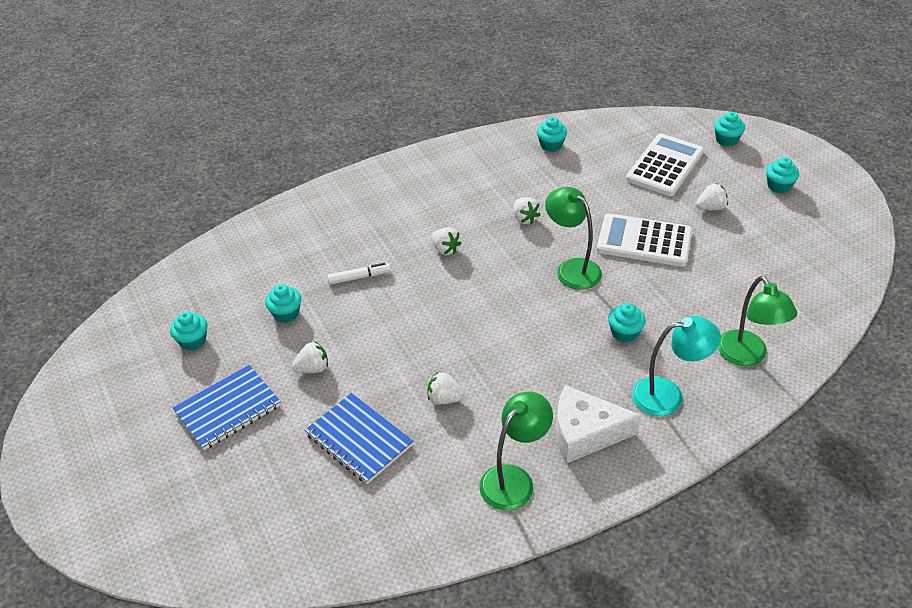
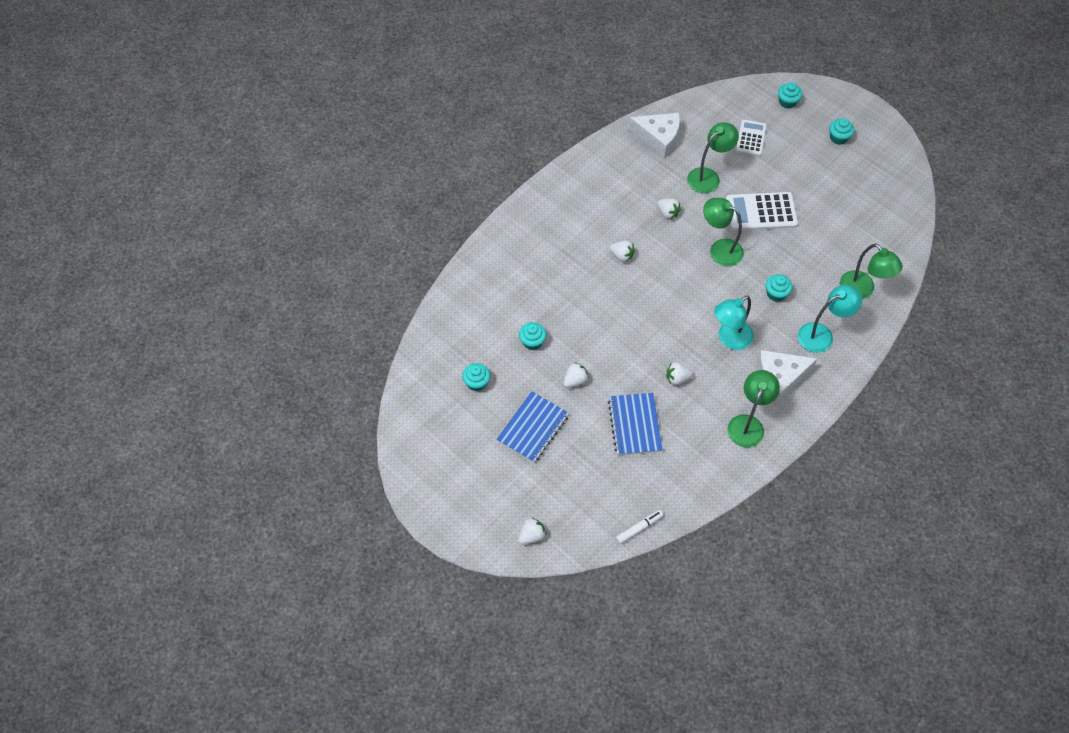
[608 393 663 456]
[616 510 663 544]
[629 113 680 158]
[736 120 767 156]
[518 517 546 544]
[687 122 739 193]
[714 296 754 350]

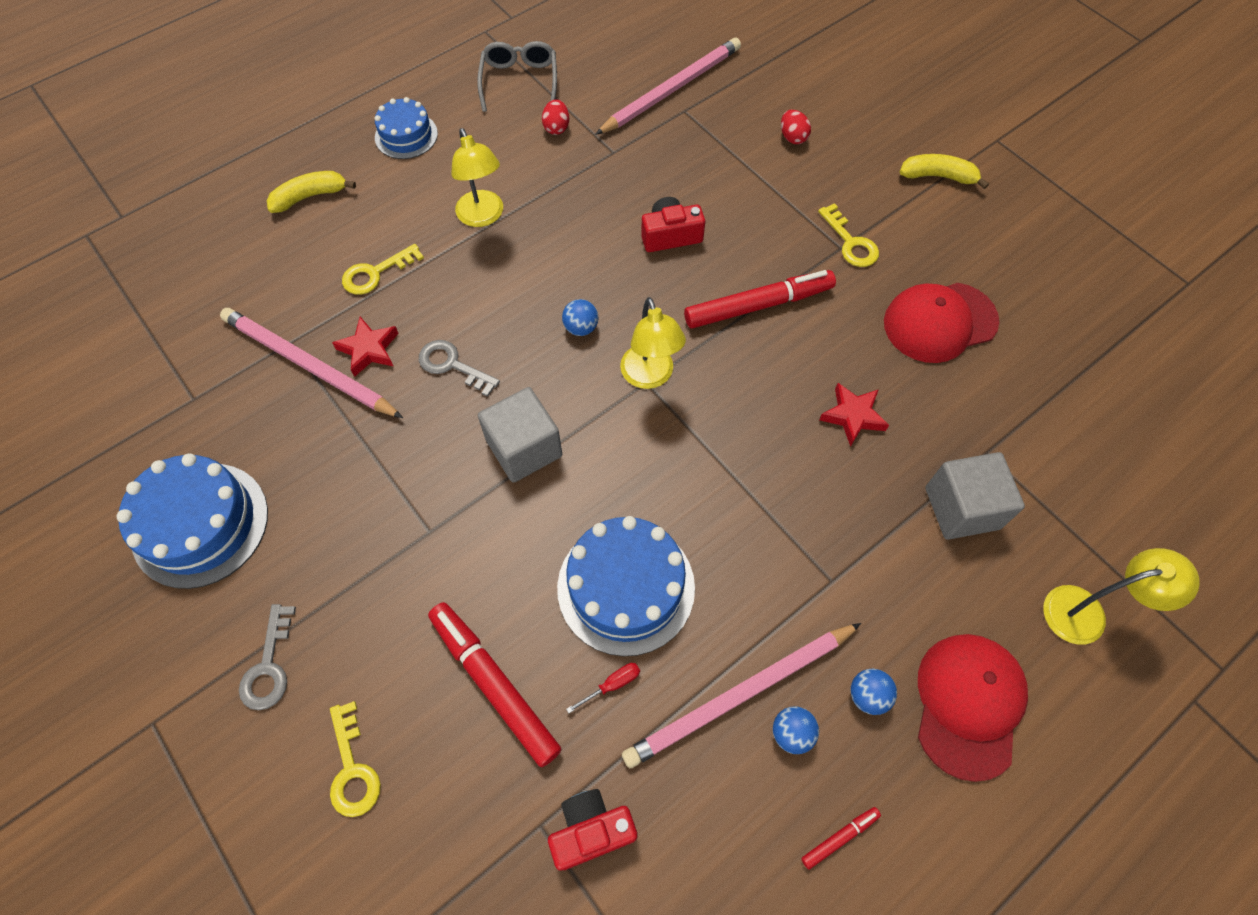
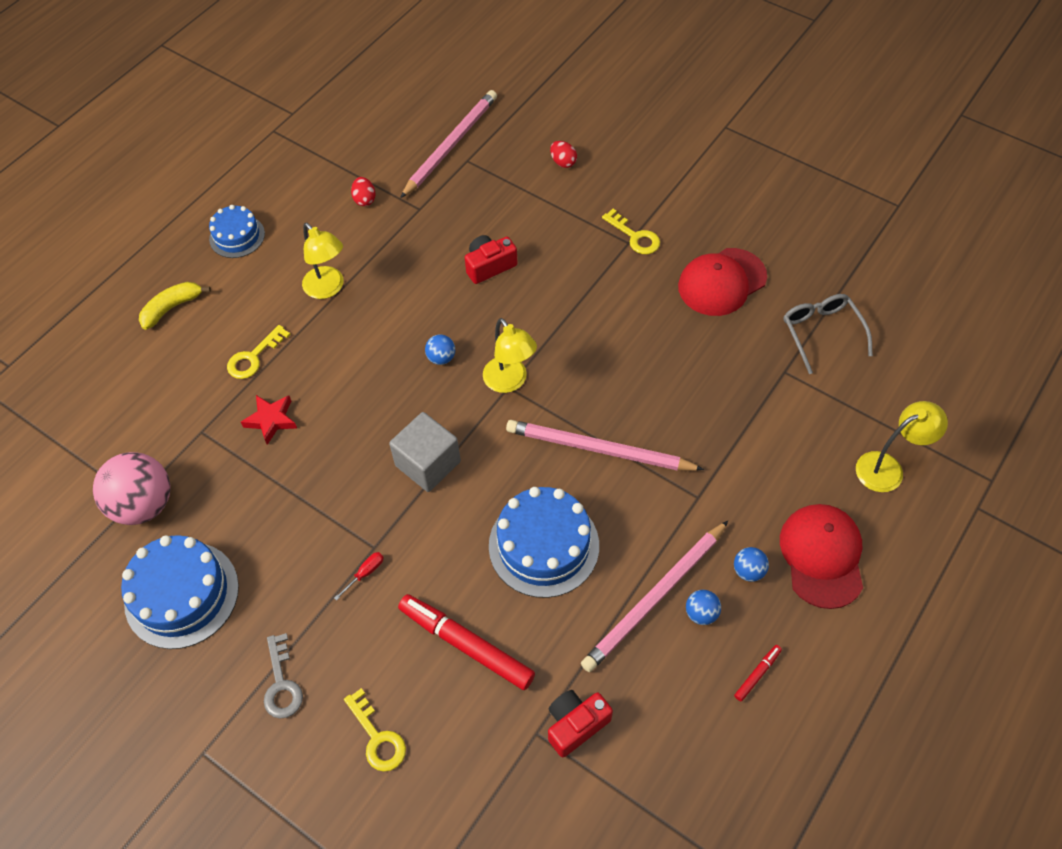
[506 420 704 471]
[419 340 500 397] (first image)
[784 294 873 374]
[334 552 384 601]
[684 270 836 328] (first image)
[819 383 889 447] (first image)
[900 154 989 189] (first image)
[925 452 1025 540] (first image)
[93 452 171 525]

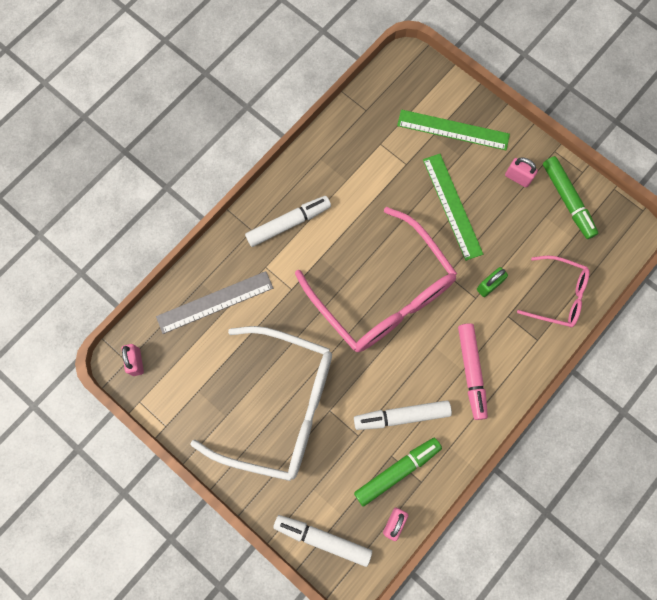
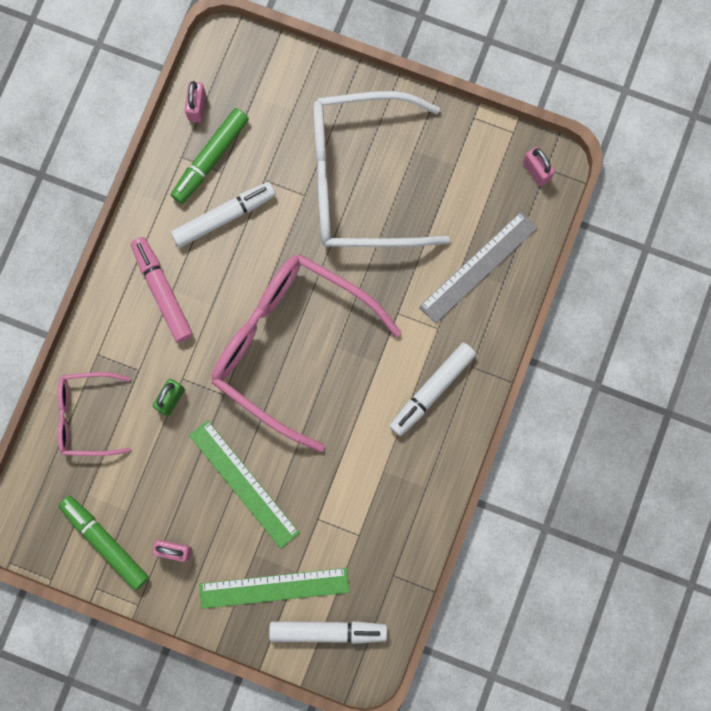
[269 621 387 644]

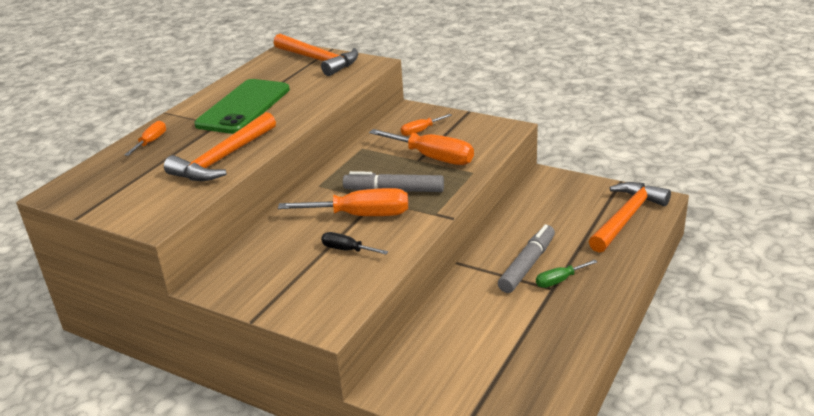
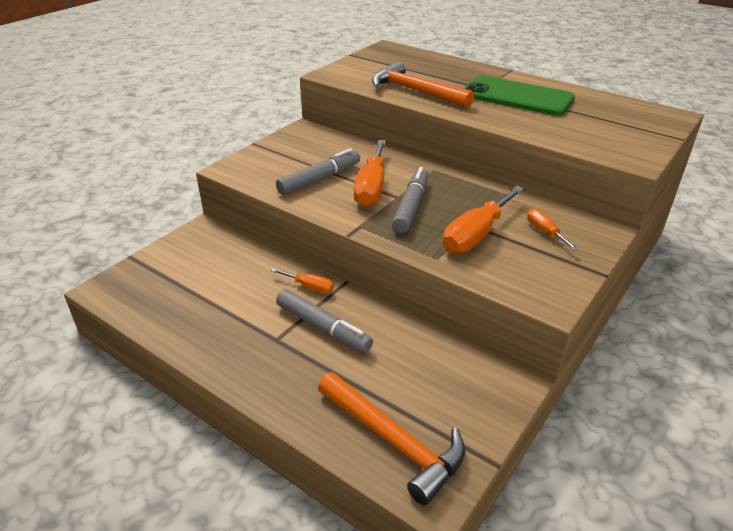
[271 268 334 294]
[274 34 358 76] (first image)
[276 148 360 195]
[536 259 597 288] (first image)

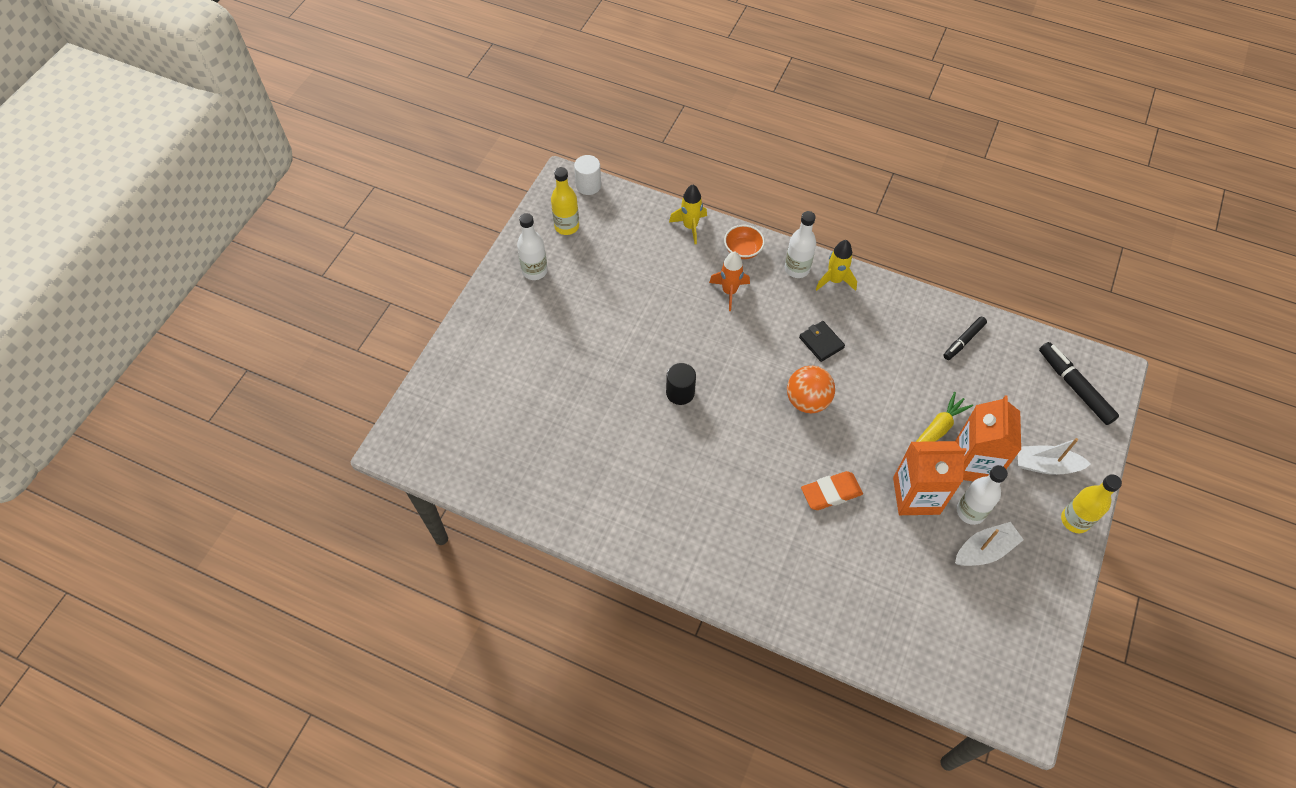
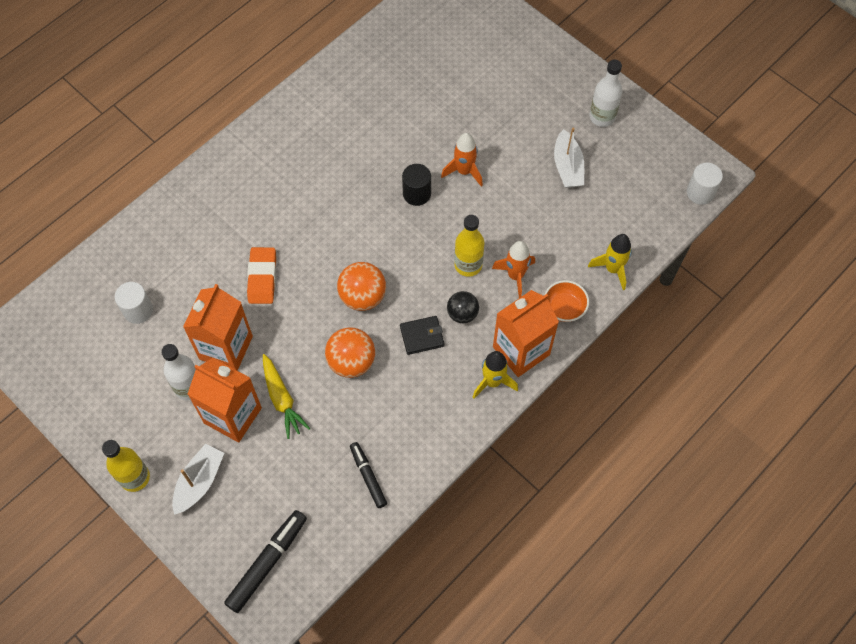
[454 215 485 277]
[493 290 559 377]
[554 128 584 188]
[224 510 307 613]
[115 282 153 324]
[325 327 375 378]
[441 133 483 186]
[447 291 479 323]

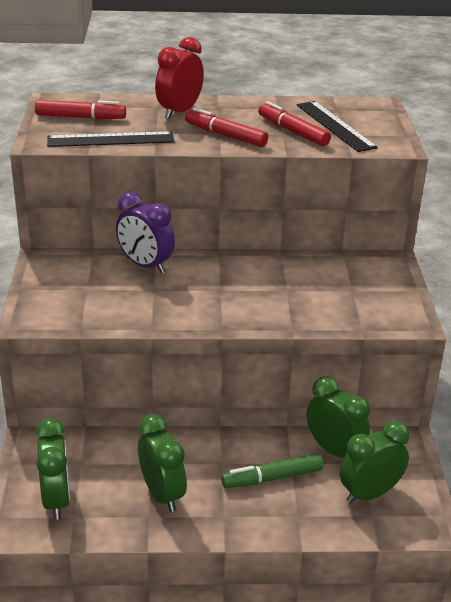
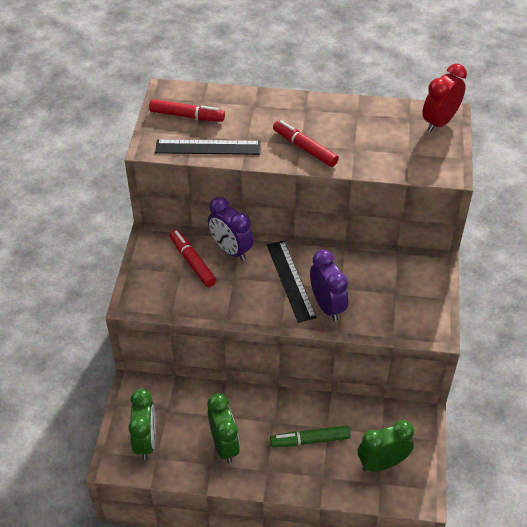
[422 64 467 132]
[170 230 216 287]
[267 241 317 323]
[306 376 370 458] (first image)
[310 250 348 321]

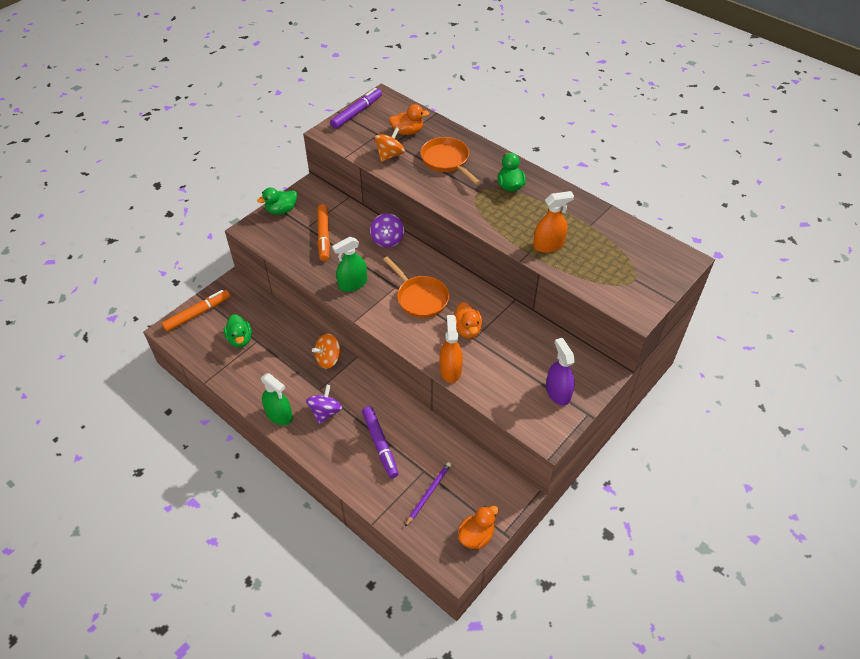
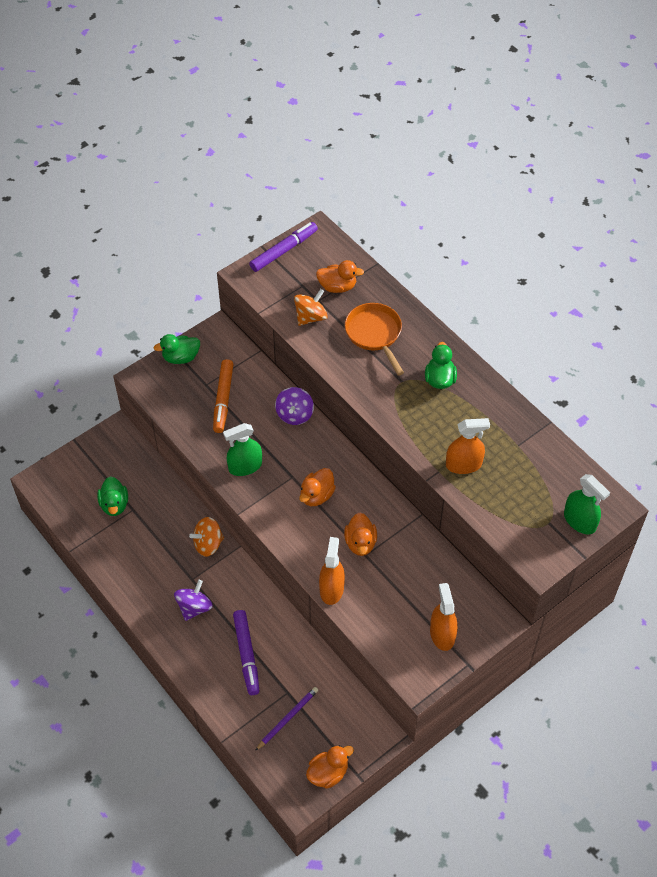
[161 289 230 332] (first image)
[564 474 610 534]
[299 468 336 506]
[430 583 458 651]

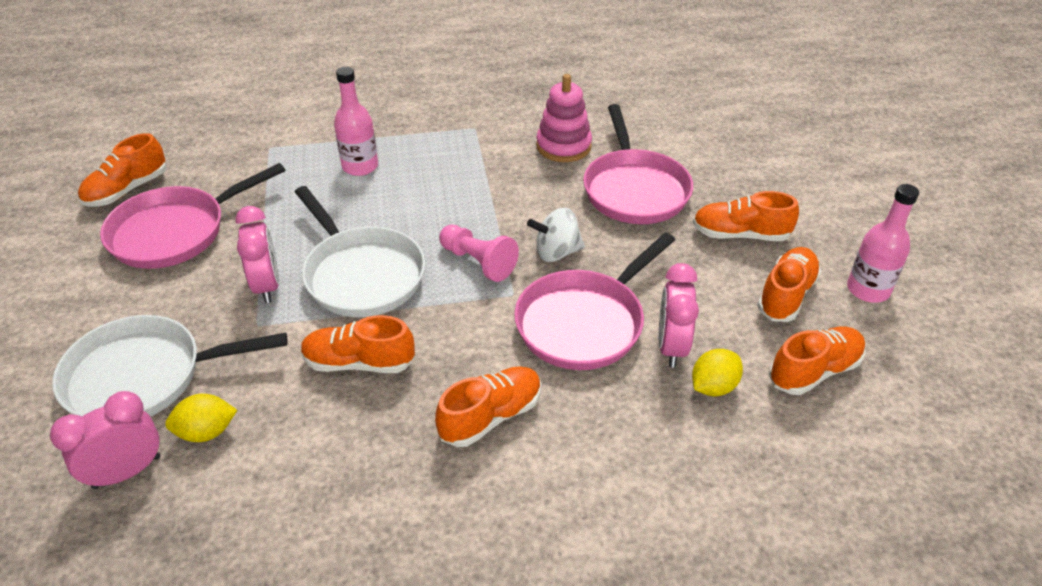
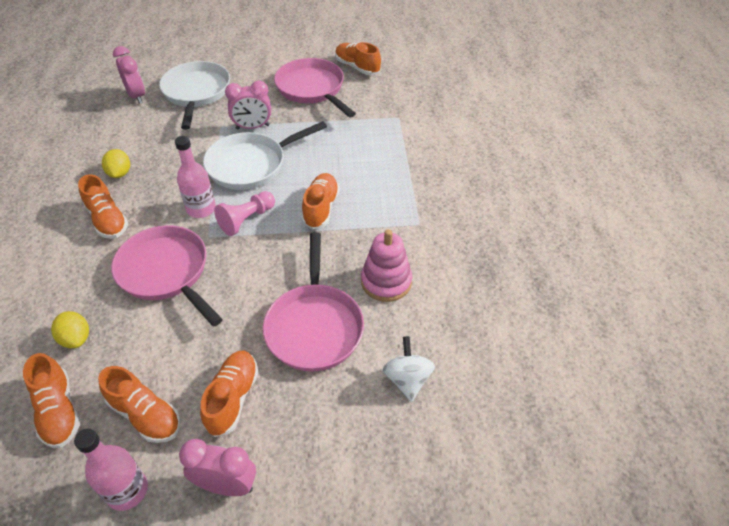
[102 149 130 178]
[302 173 340 229]
[175 136 216 218]
[383 336 435 402]
[263 232 364 372]
[179 439 256 496]

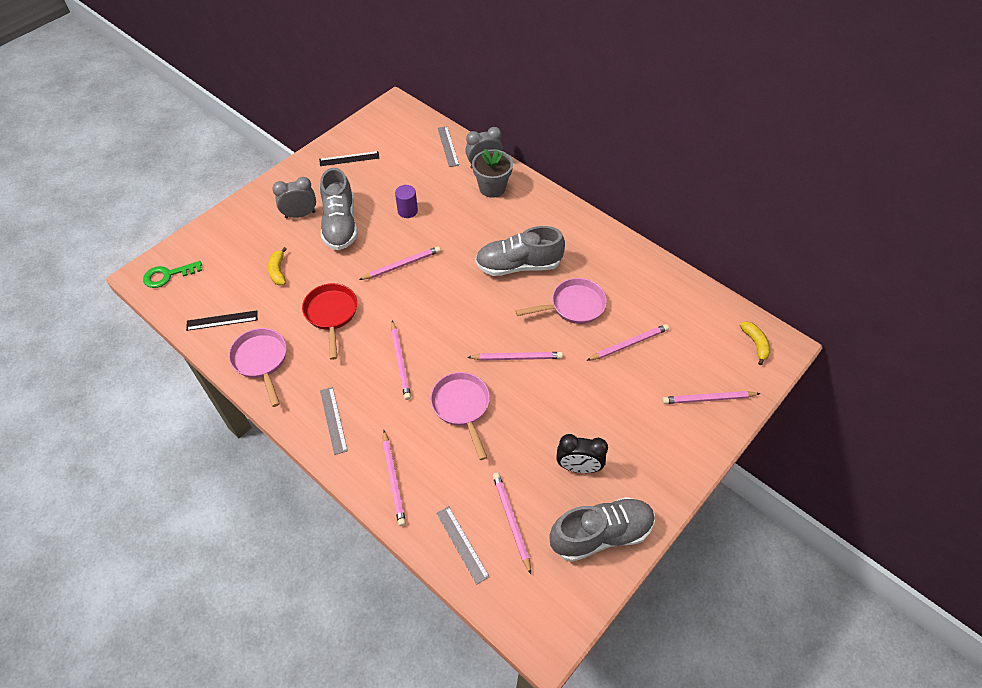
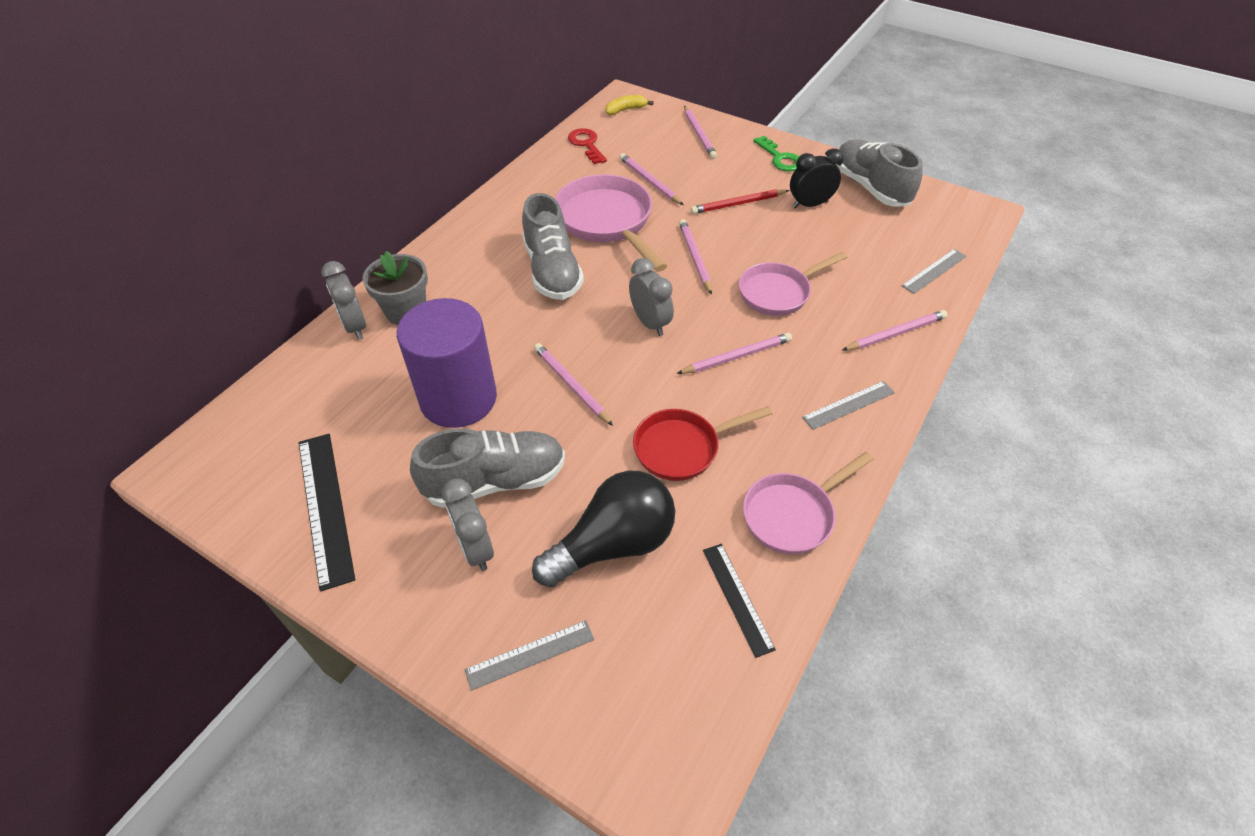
[753 136 799 171]
[532 471 675 587]
[299 434 355 592]
[397 298 497 428]
[465 620 594 691]
[493 473 531 574] (first image)
[555 174 667 272]
[790 149 843 208]
[568 128 607 164]
[629 258 674 336]
[691 189 789 214]

